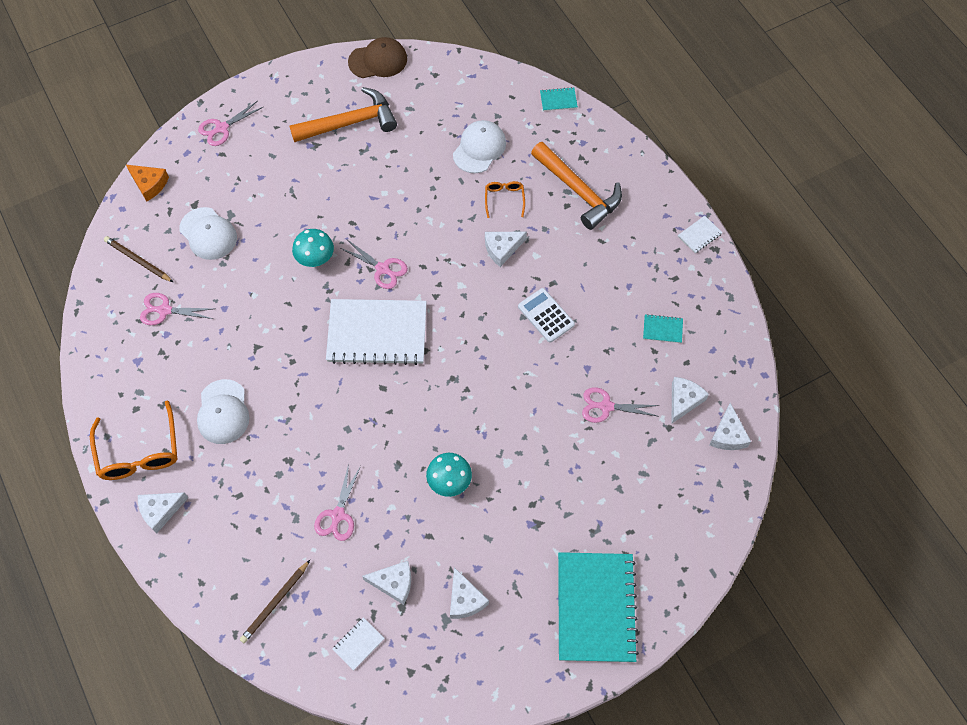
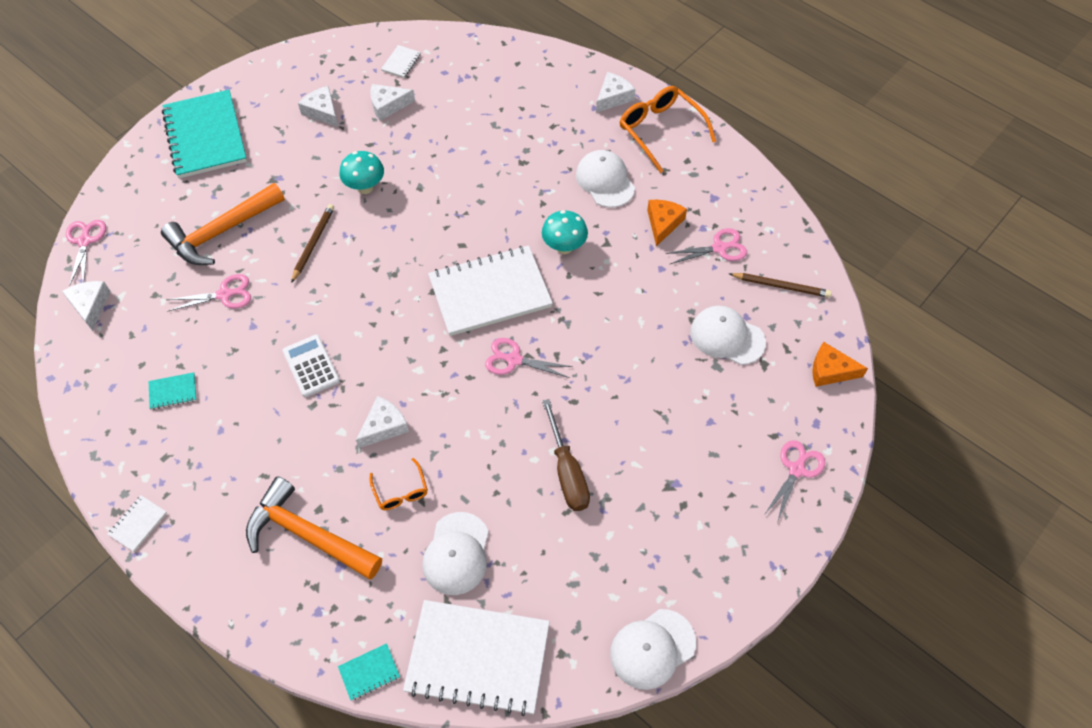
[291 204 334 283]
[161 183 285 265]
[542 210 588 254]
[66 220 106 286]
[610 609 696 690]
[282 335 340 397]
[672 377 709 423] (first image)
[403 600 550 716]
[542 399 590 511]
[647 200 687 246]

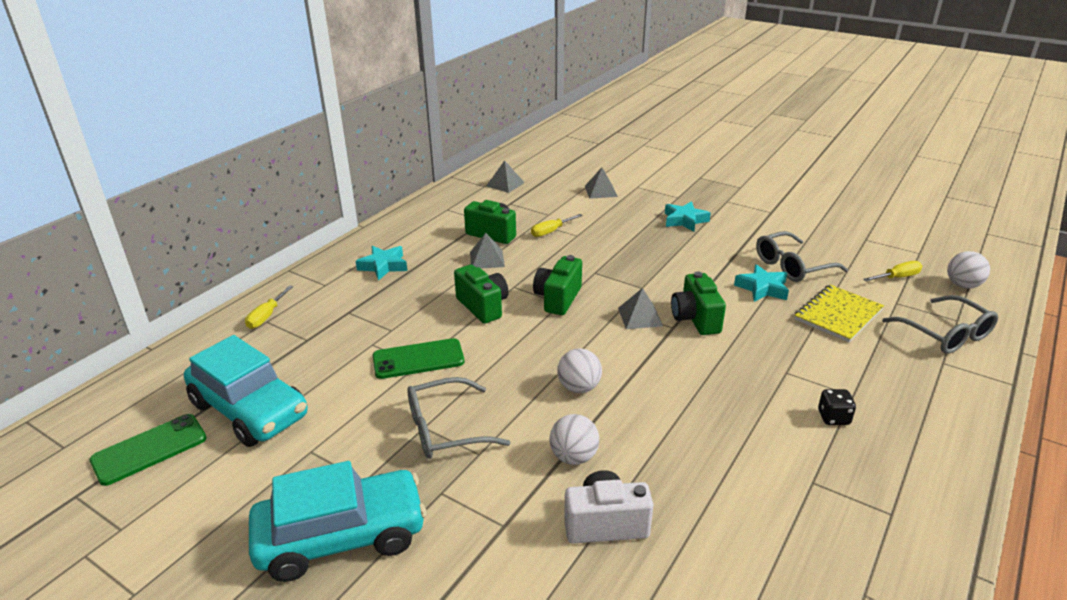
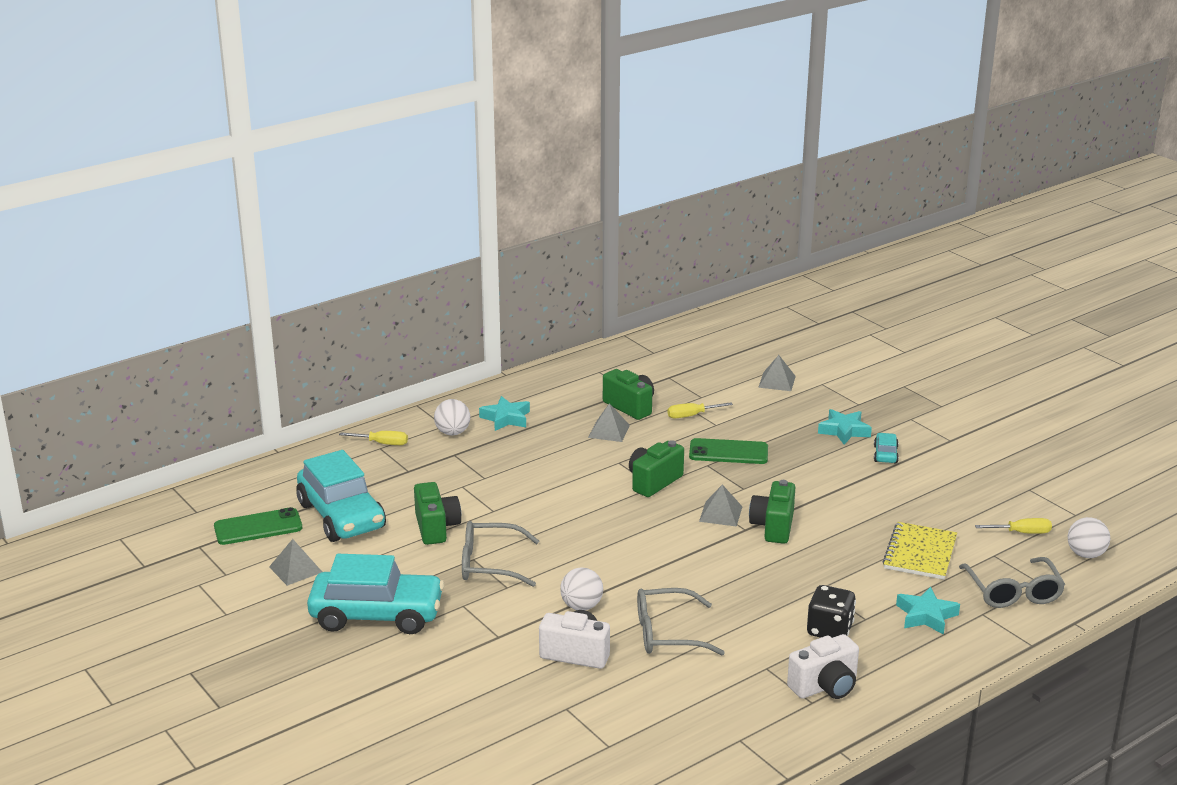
[339 431 408 445]
[689 438 768 464]
[414 482 461 545]
[269 539 322 586]
[434 399 470 435]
[896 587 960 635]
[637 588 725 655]
[882 522 957 580]
[807 585 856 638]
[787 634 859 699]
[874 433 899 464]

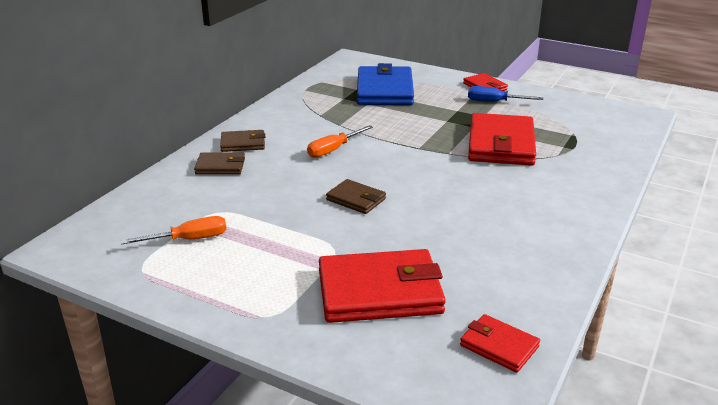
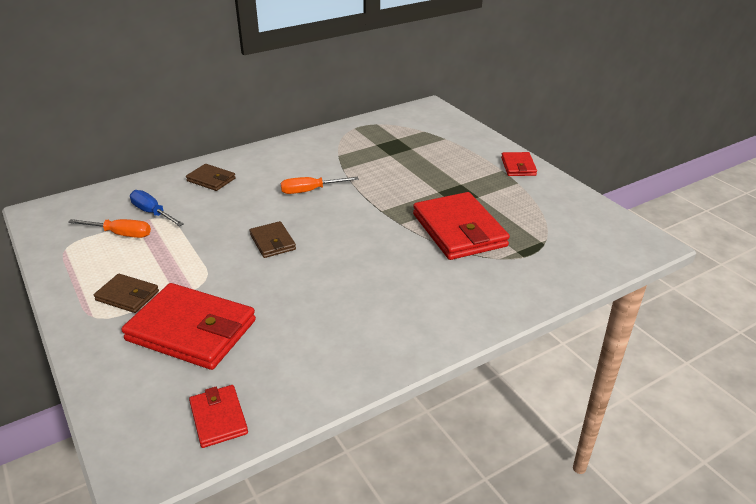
[94 274 159 313]
[357 63 414 105] (first image)
[130 190 184 226]
[413 192 510 260]

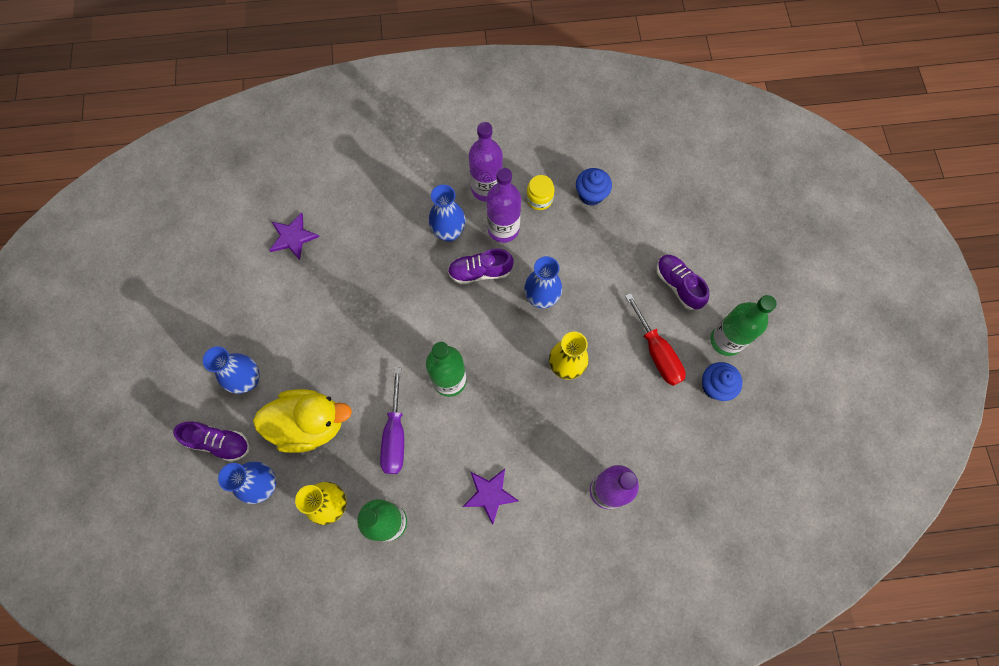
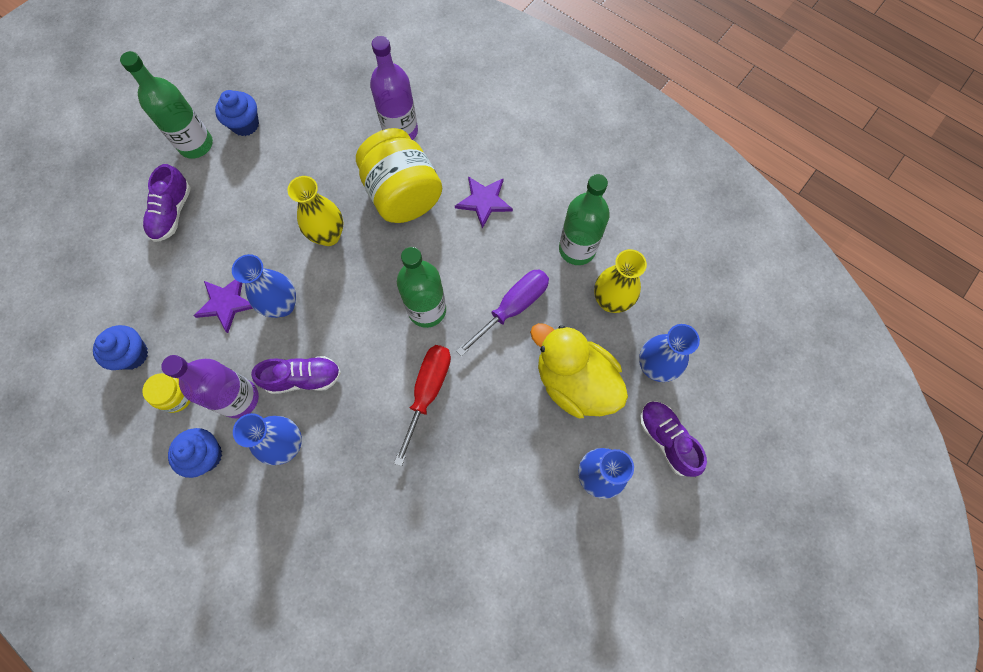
[194 279 253 333]
[251 356 341 394]
[168 428 222 478]
[394 345 451 466]
[356 128 442 223]

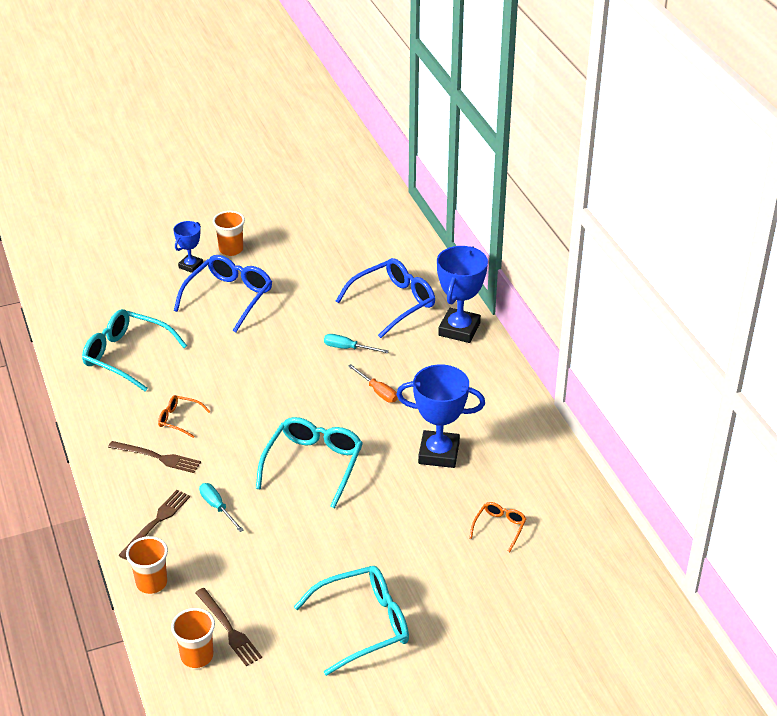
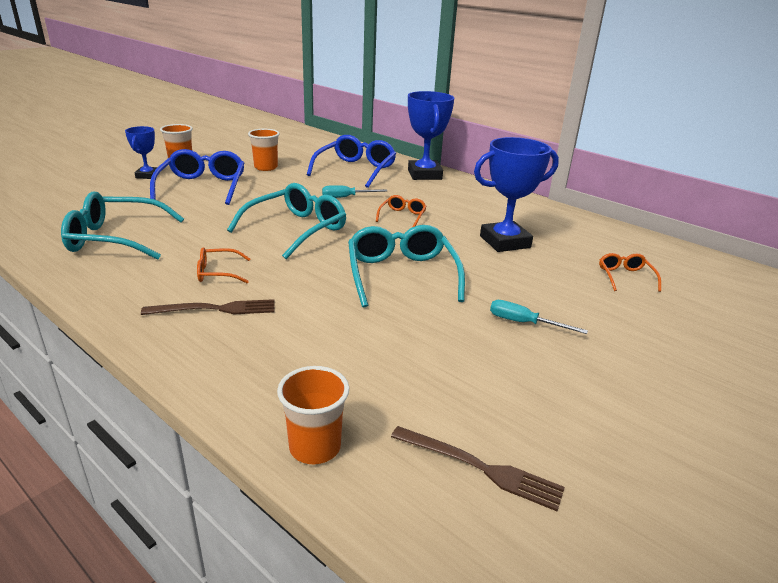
[118 490 190 560] (first image)
[248 129 280 171]
[490 300 588 334]
[227 183 346 259]
[376 195 427 227]

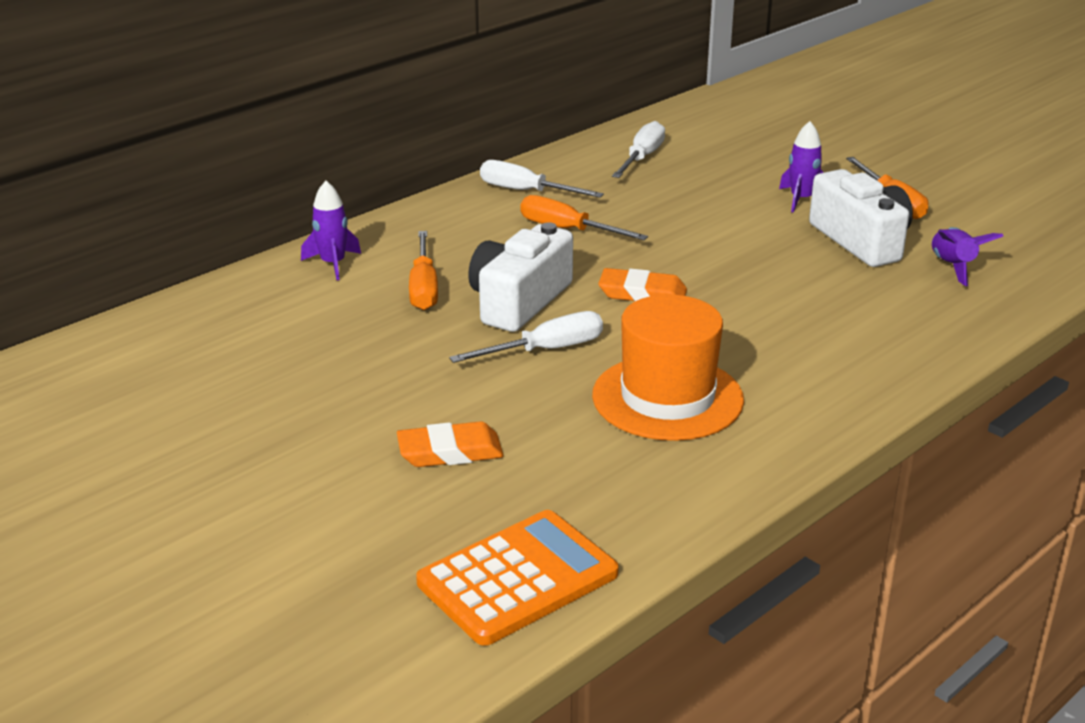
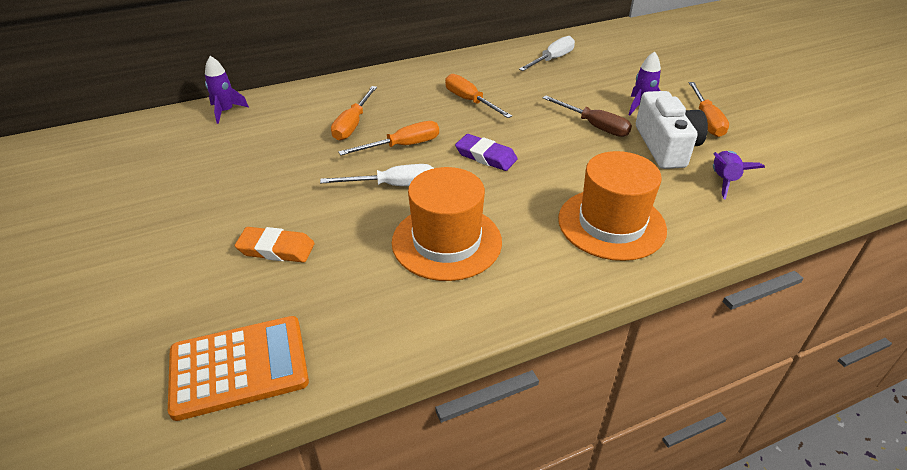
[205 56 249 124]
[338 121 439 156]
[480 160 604 198] (first image)
[455 134 518 171]
[543 96 632 137]
[558 151 667 261]

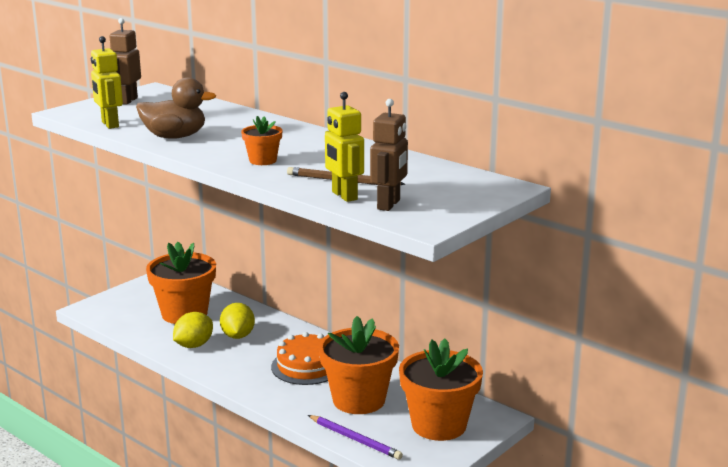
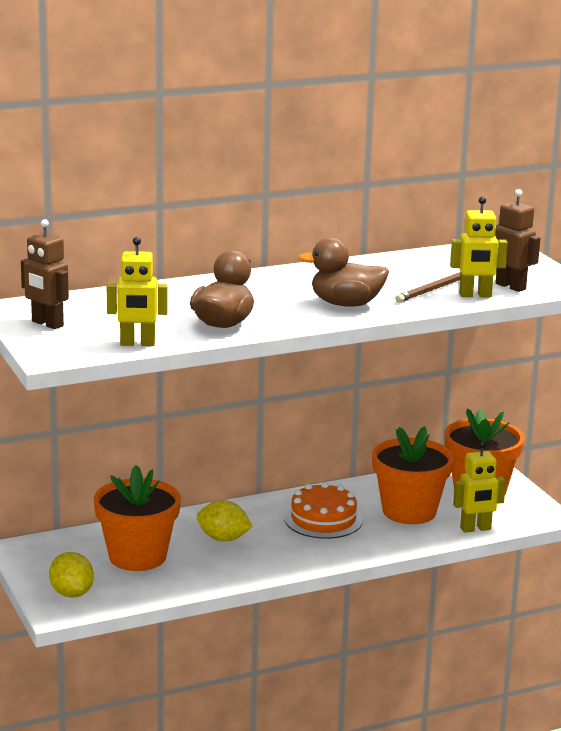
[49 552 94 598]
[299 237 389 307]
[453 441 506 533]

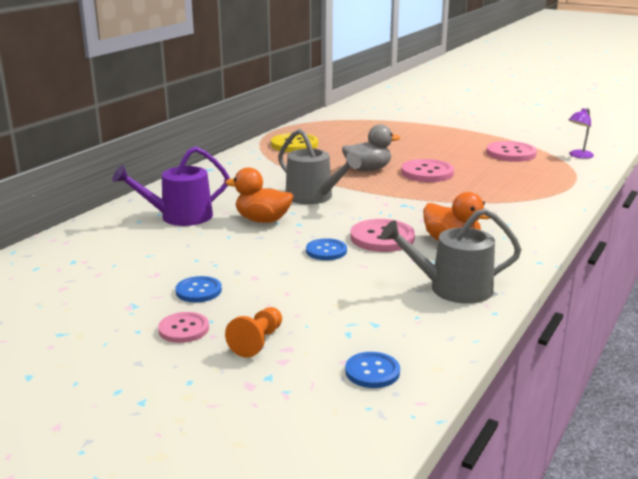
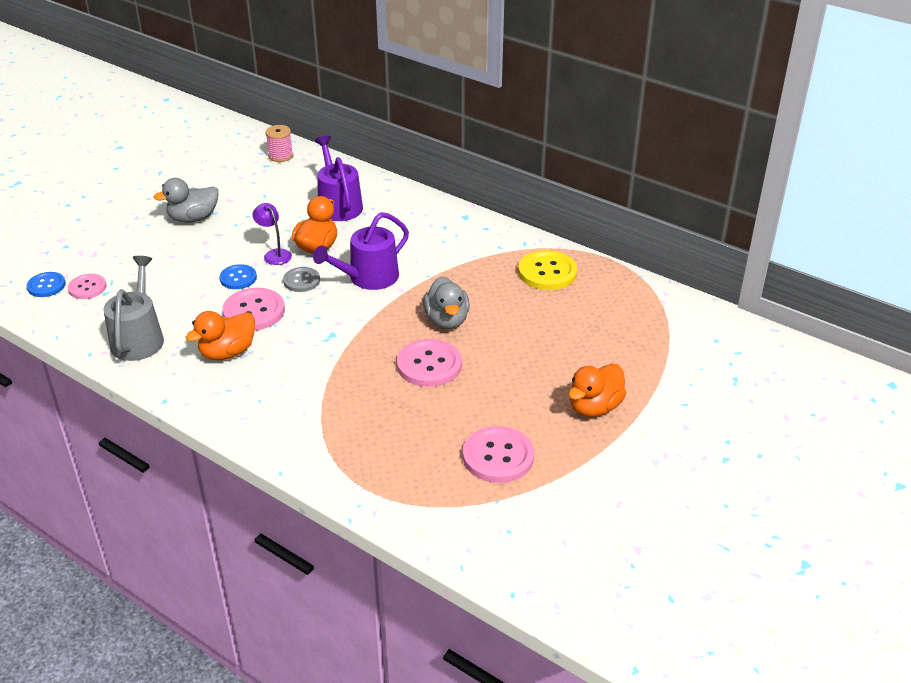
[68 274 106 299]
[153 178 218 223]
[225 307 282 358] (first image)
[313 212 409 290]
[252 203 292 265]
[265 125 293 162]
[283 267 320 292]
[568 364 626 417]

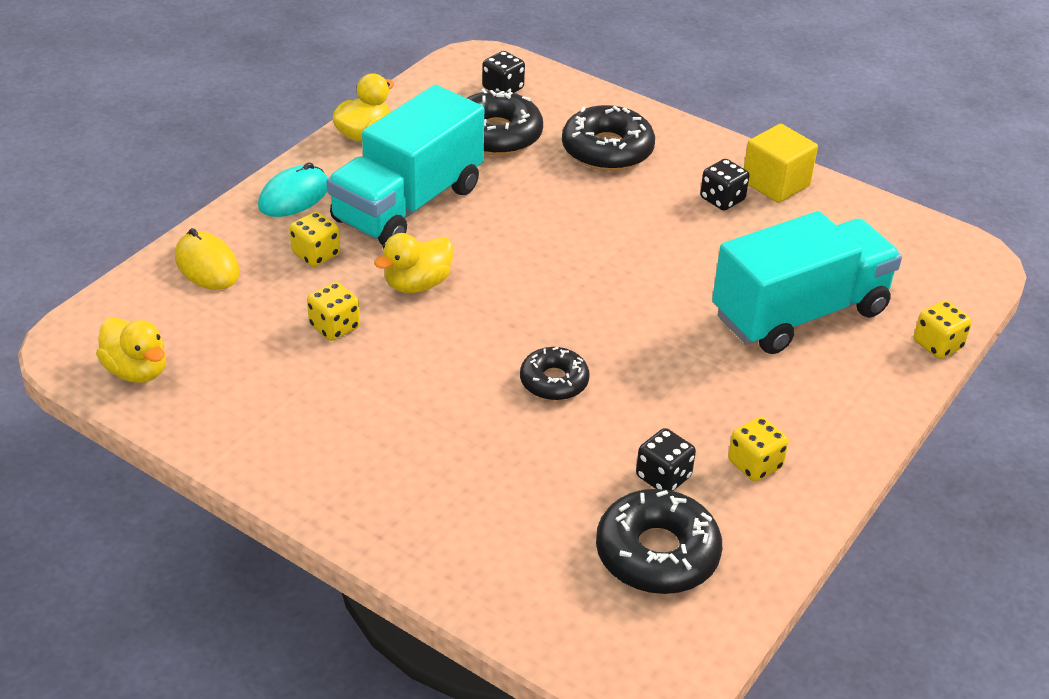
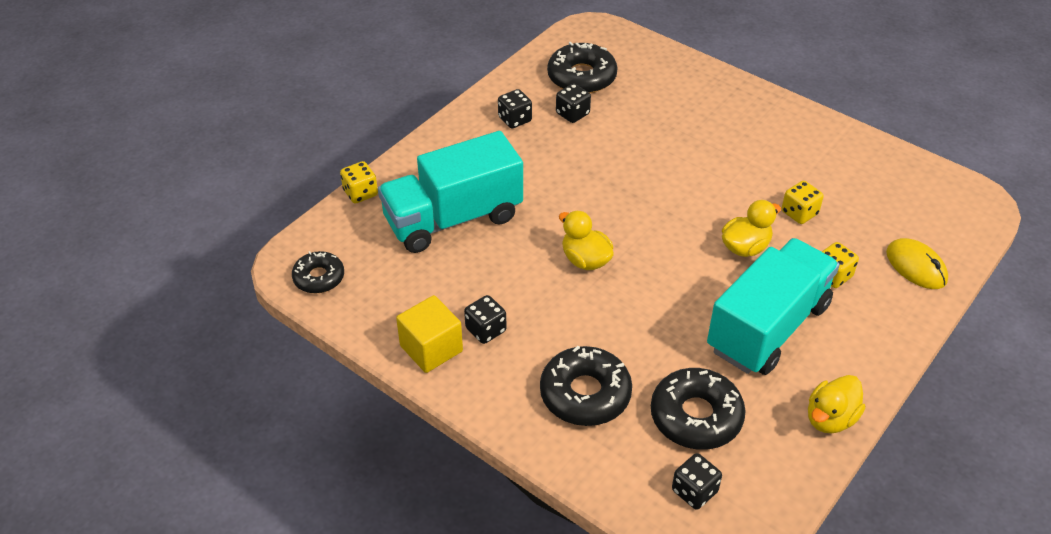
[559 211 614 270]
[258 162 328 217] (first image)
[292 251 344 293]
[498 89 532 129]

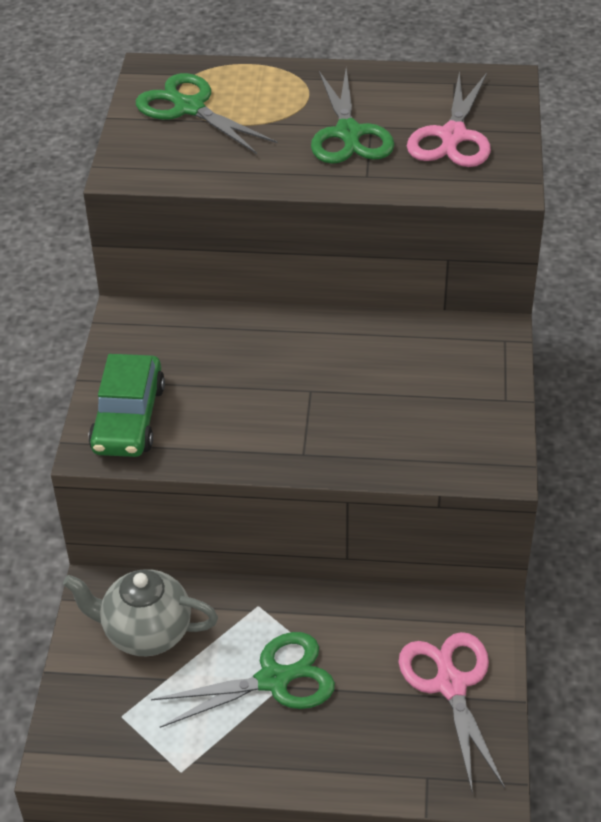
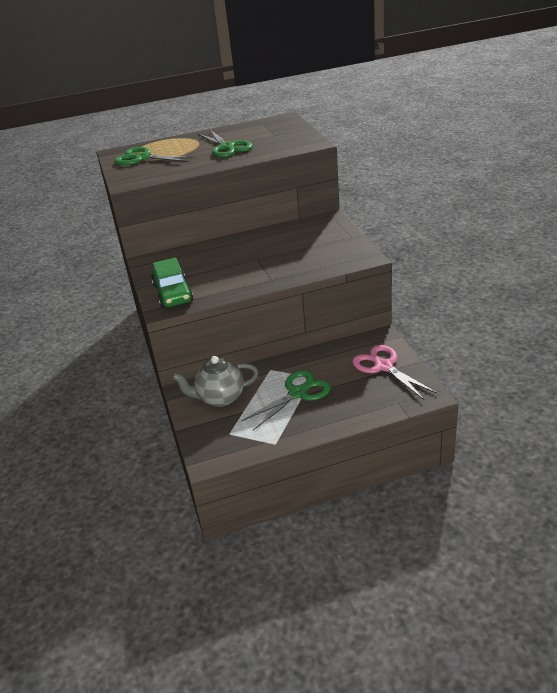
[407 71 491 167] (first image)

